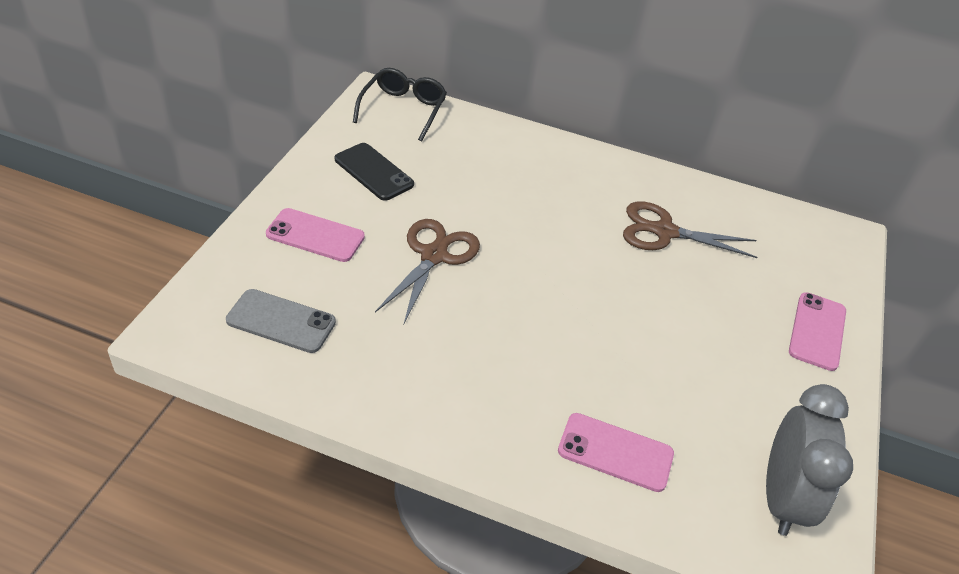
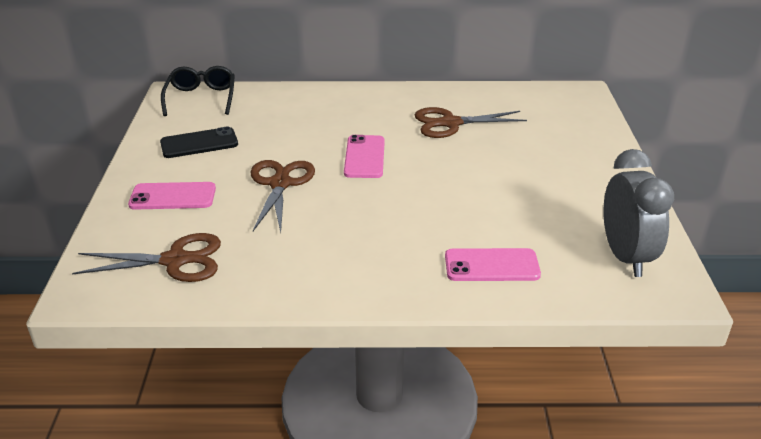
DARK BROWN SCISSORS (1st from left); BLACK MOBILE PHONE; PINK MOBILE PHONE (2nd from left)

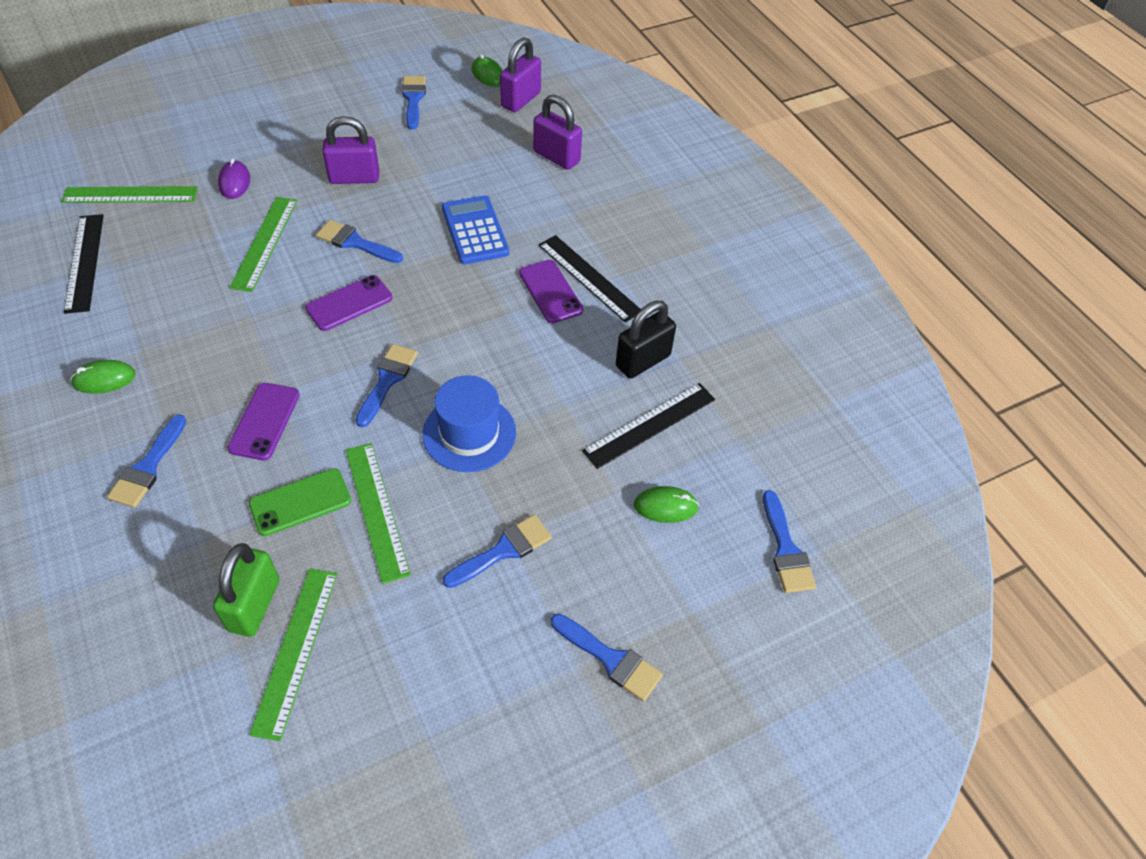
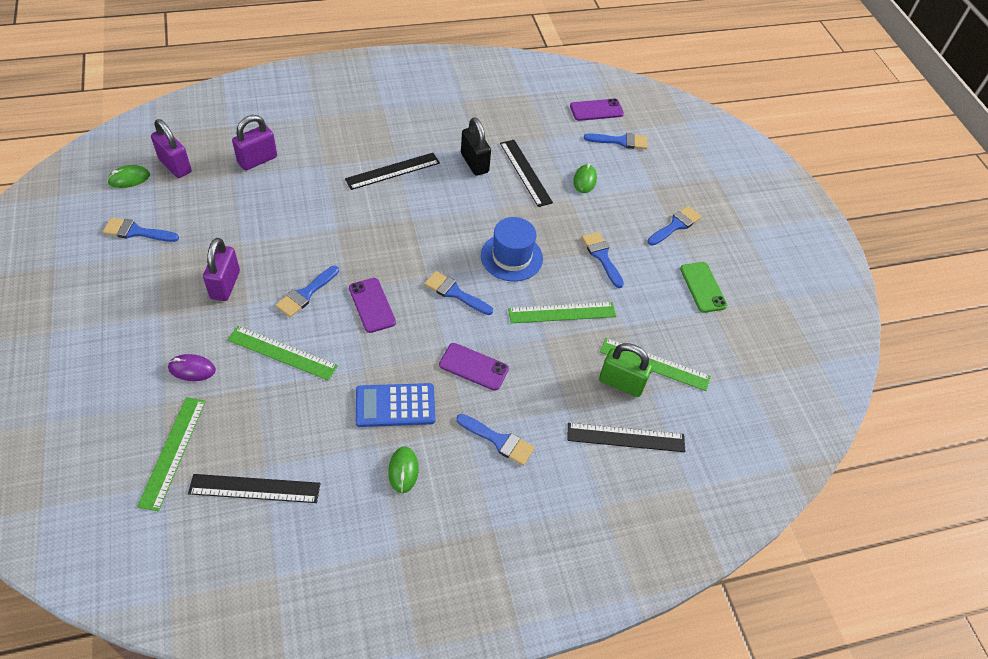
LEAF-GREEN MOBILE PHONE; BLUE CALCULATOR; PURPLE MOBILE PHONE (3rd from left); BLACK STRAIGHTEDGE (4th from left)

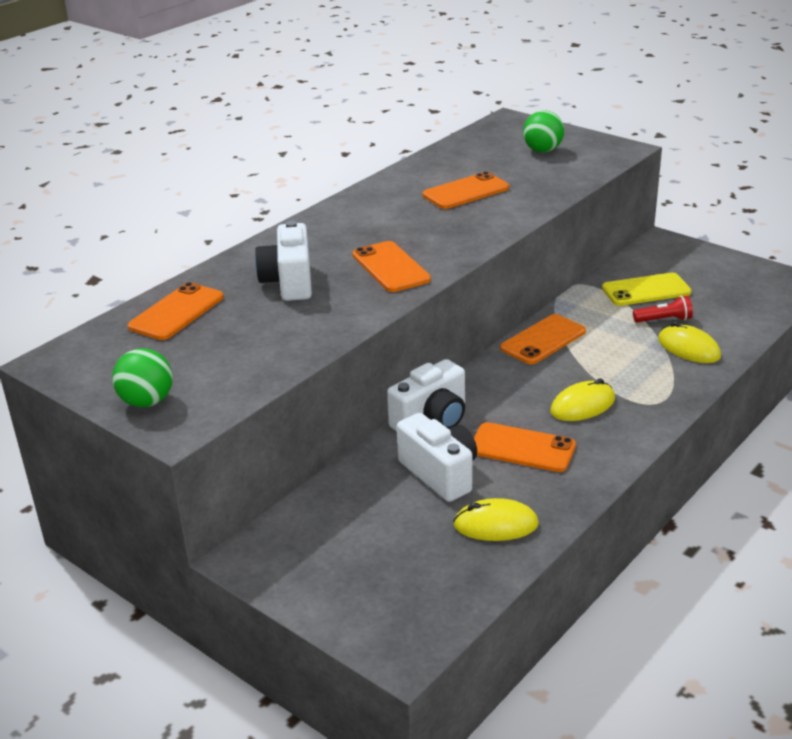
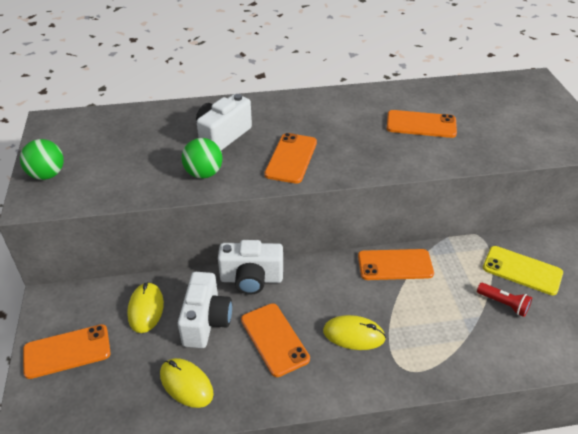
ORANGE-COLOURED MOBILE PHONE (1st from left); LEAF-GREEN BALL (2nd from left); GOLDEN PC MOUSE (1st from left)

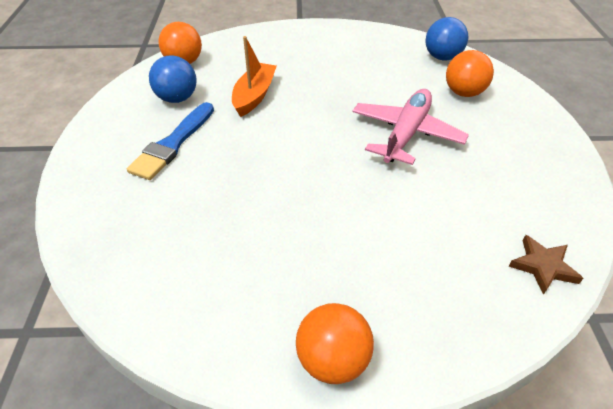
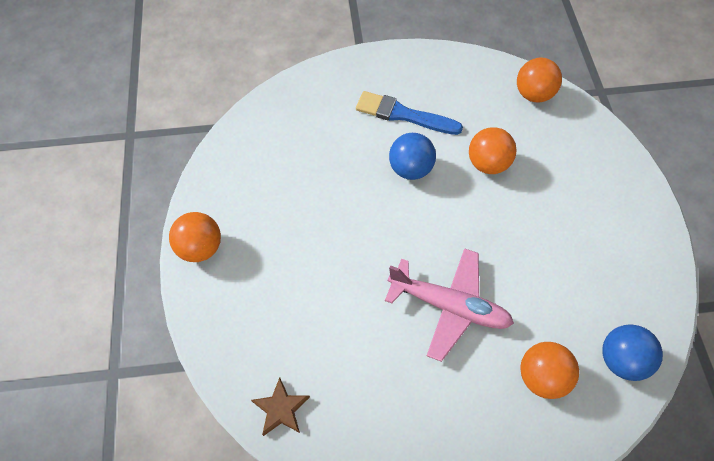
BLUE BALL (1st from left); ORANGE-COLOURED BALL (2nd from left)

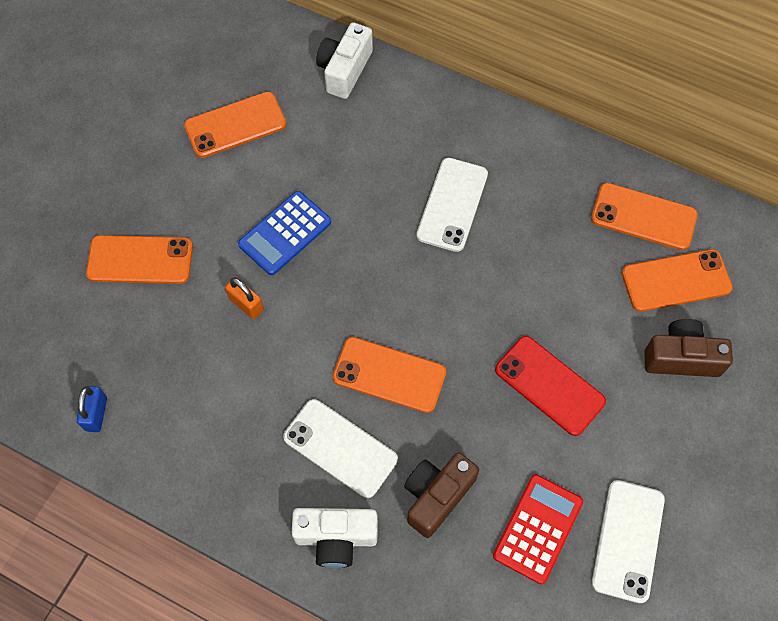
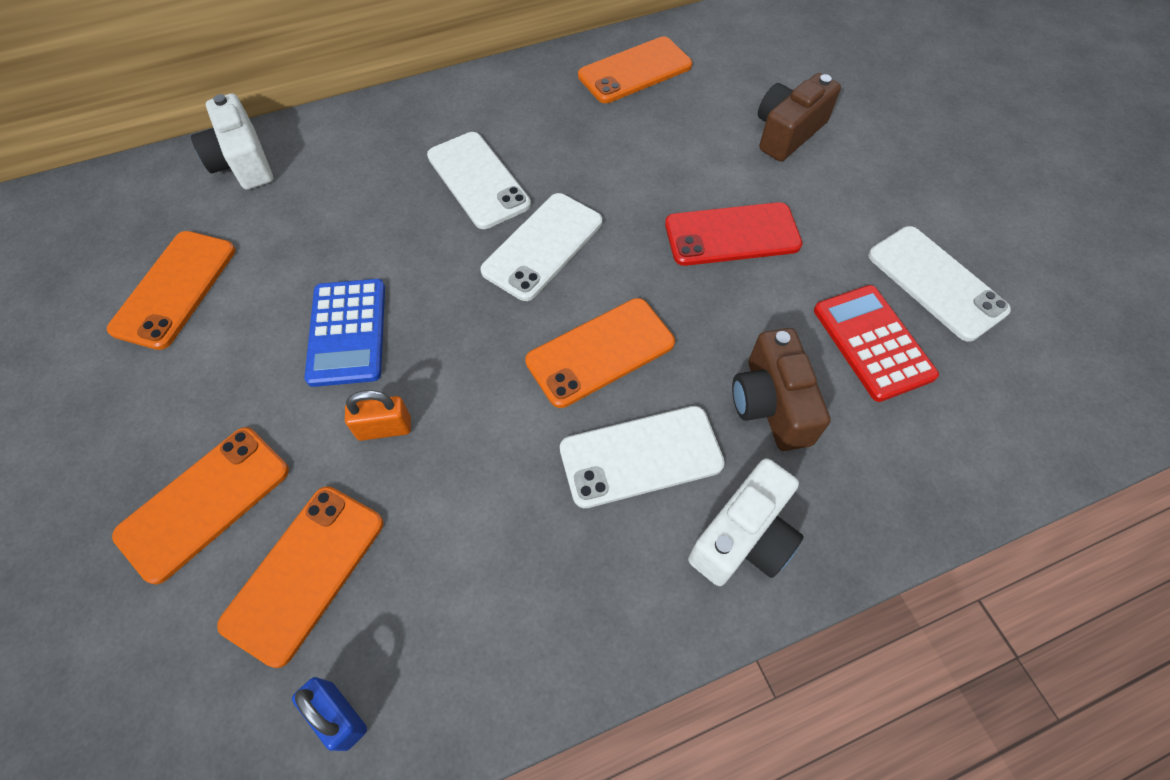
ORANGE-COLOURED MOBILE PHONE (3rd from left); WHITE MOBILE PHONE (2nd from left)

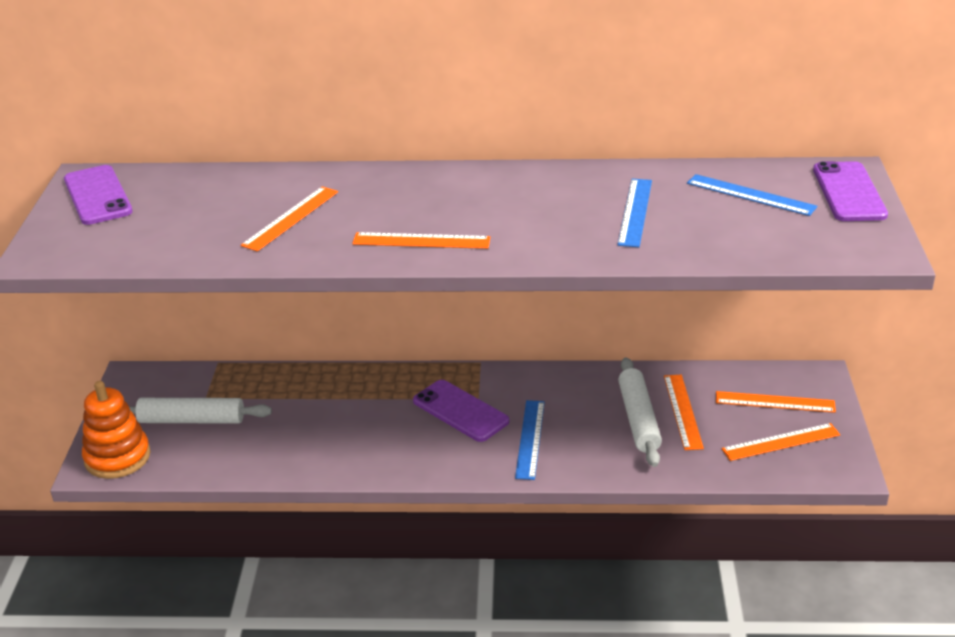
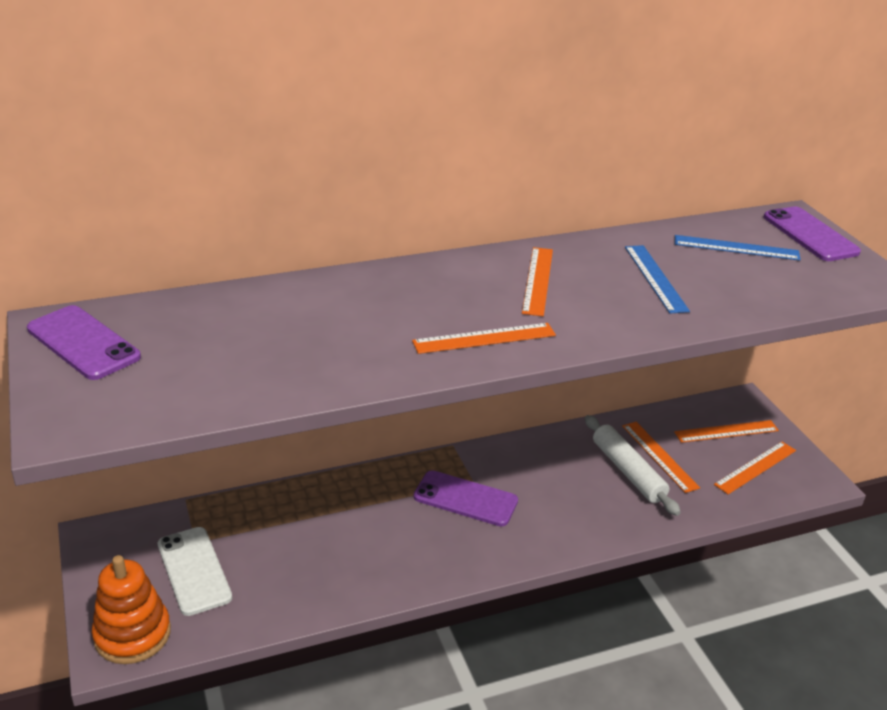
WHITE MOBILE PHONE; ORANGE-COLOURED STRAIGHTEDGE (2nd from left); BLUE STRAIGHTEDGE (1st from left in the first image)

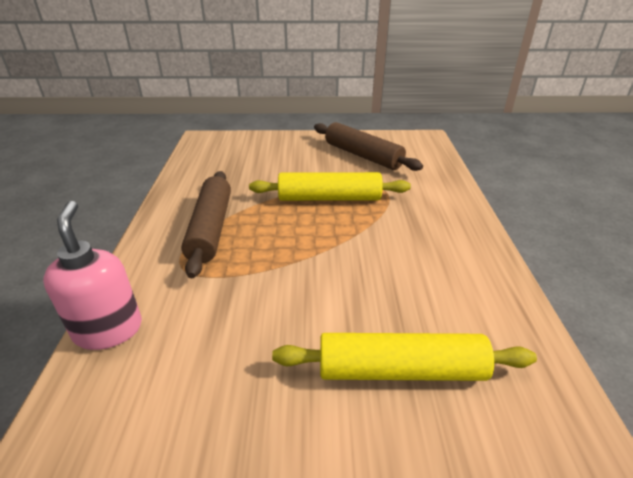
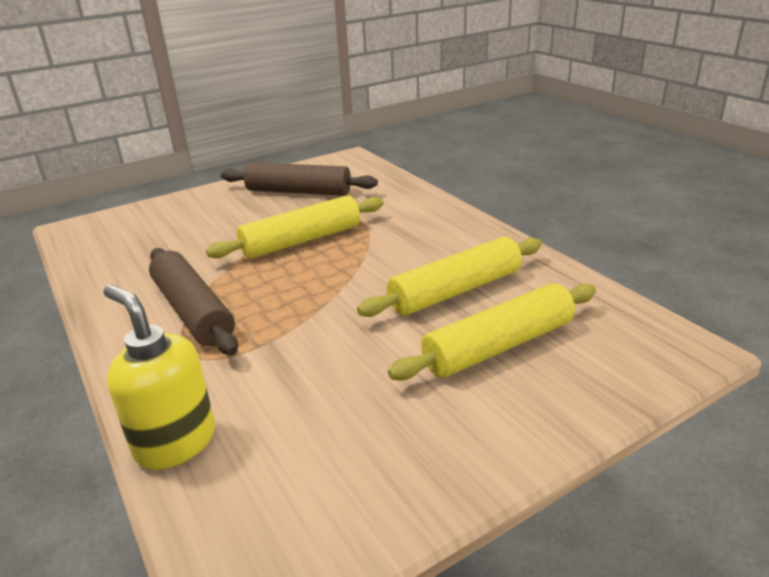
GOLDEN SOAP DISPENSER; GOLDEN PASTRY ROLLER (2nd from left)

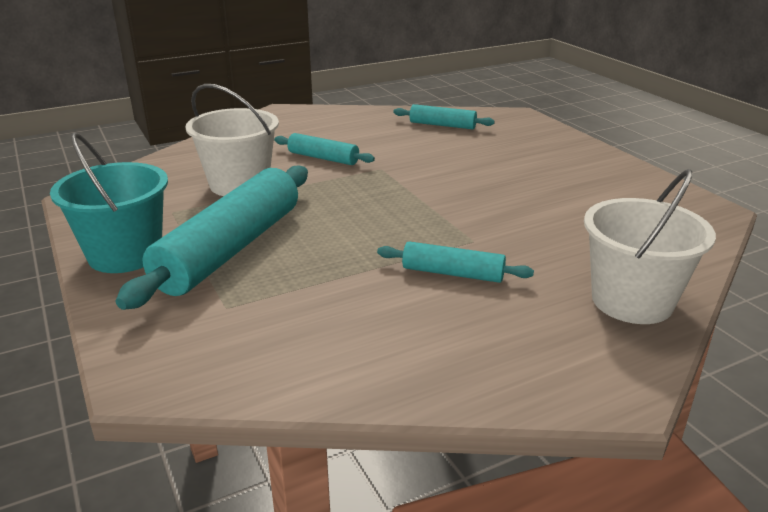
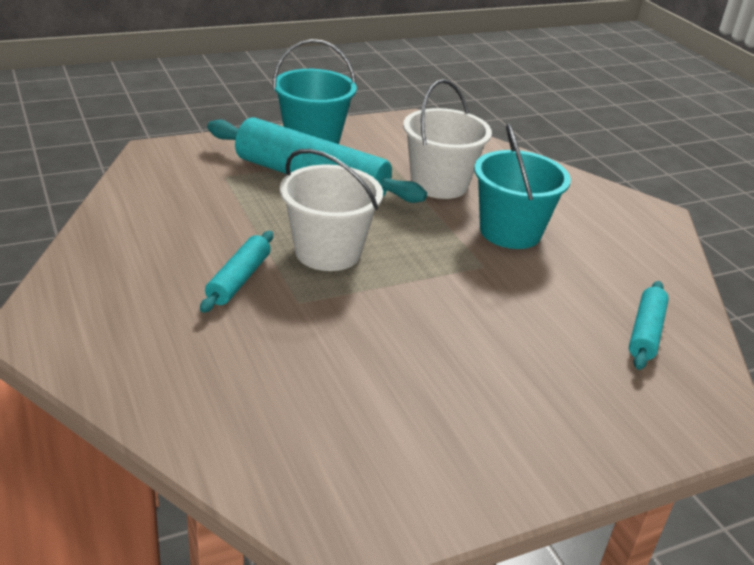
AQUA SAND BUCKET (2nd from left); WHITE SAND BUCKET (1st from left)

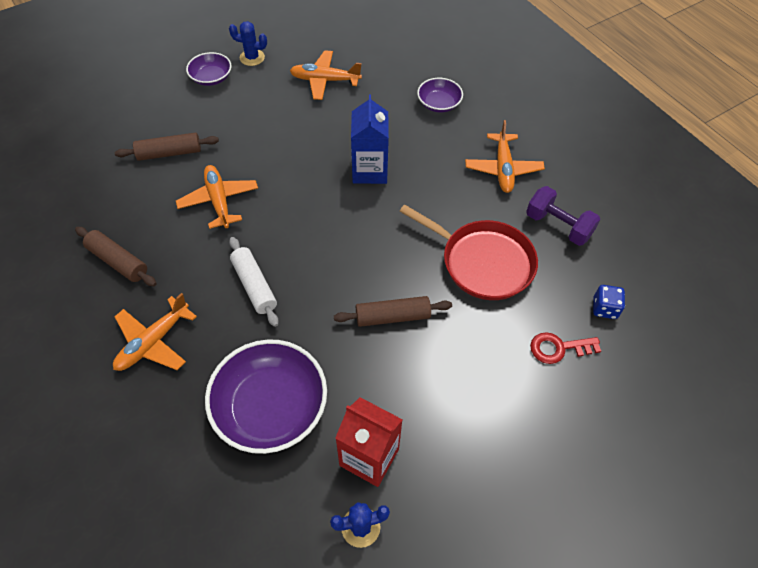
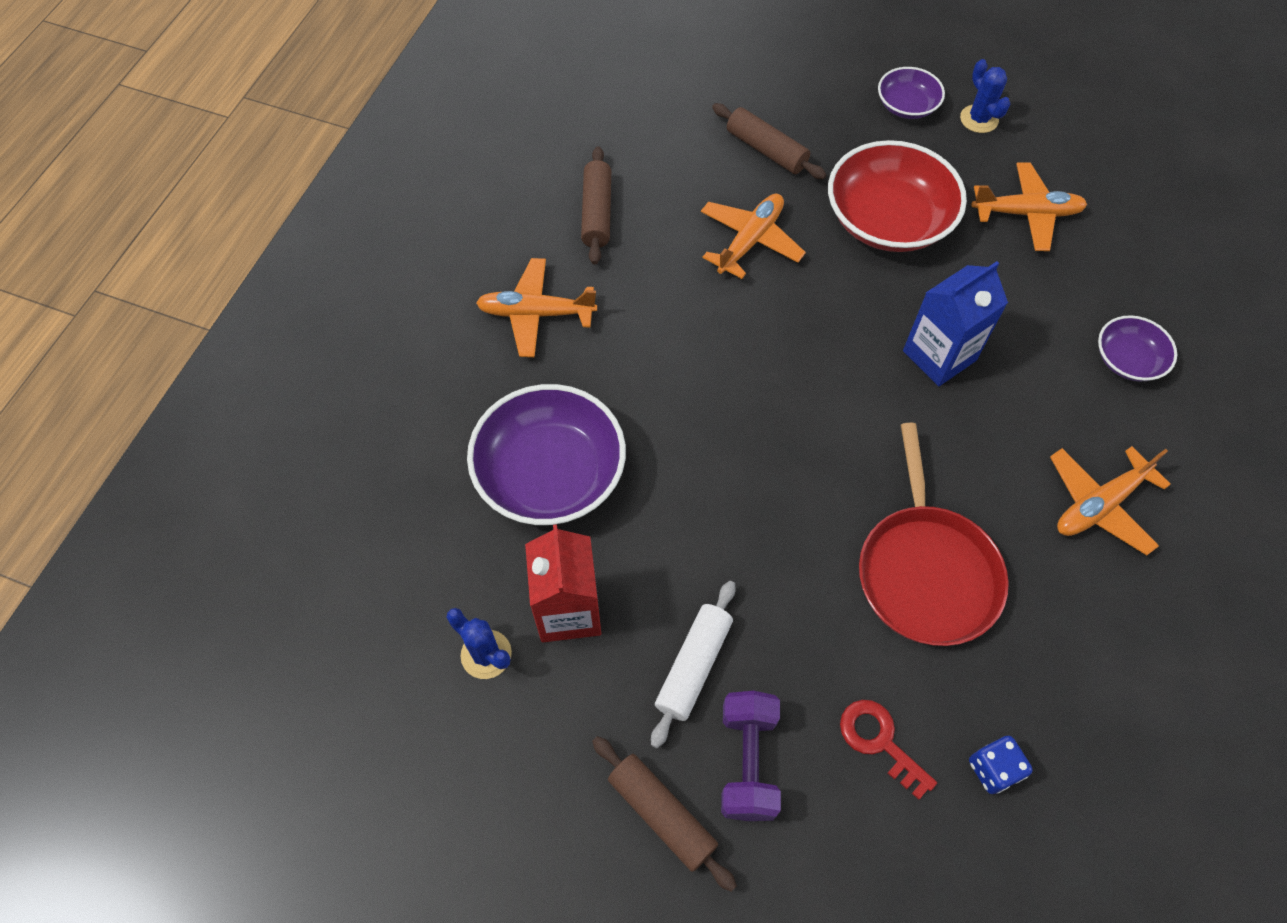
WHITE PASTRY ROLLER; ORANGE-COLOURED TOY PLANE (3rd from left); DARK BROWN PASTRY ROLLER (2nd from left); PURPLE DUMBBELL; CRIMSON BOWL

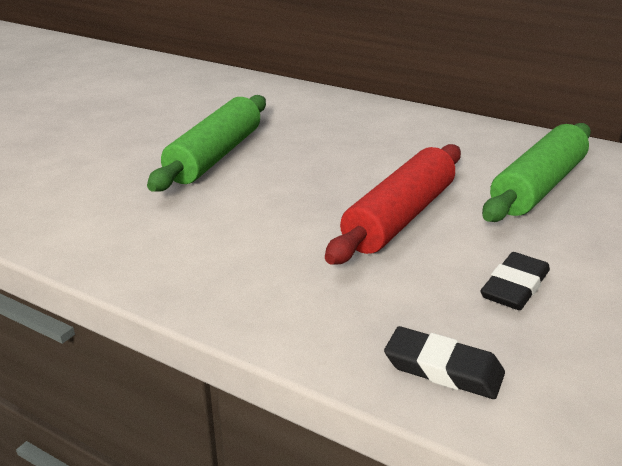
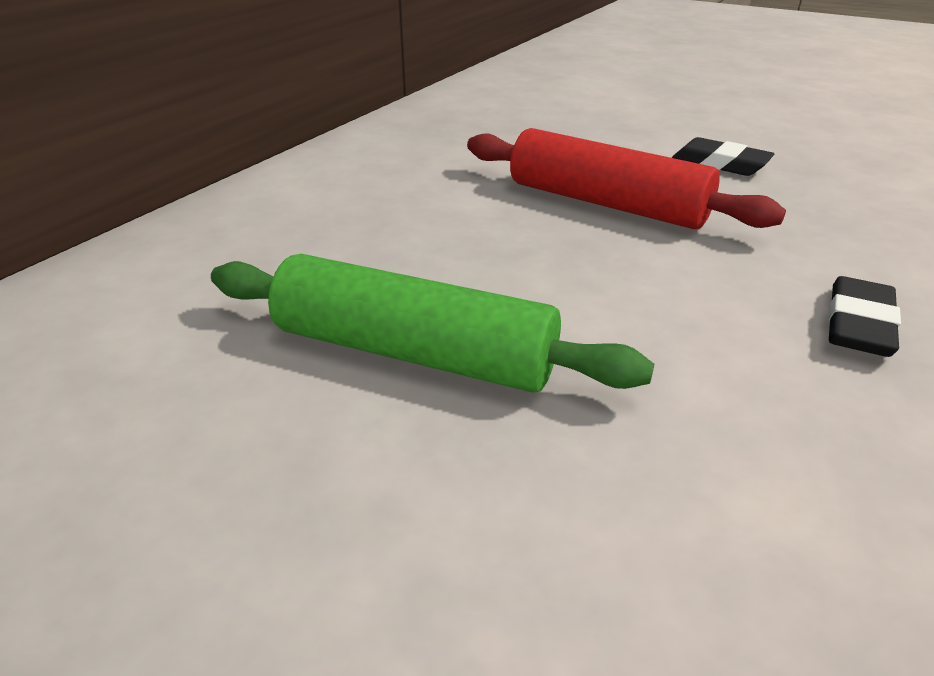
BLACK GUM ERASER (2nd from left); LEAF-GREEN PASTRY ROLLER (2nd from left in the first image)

